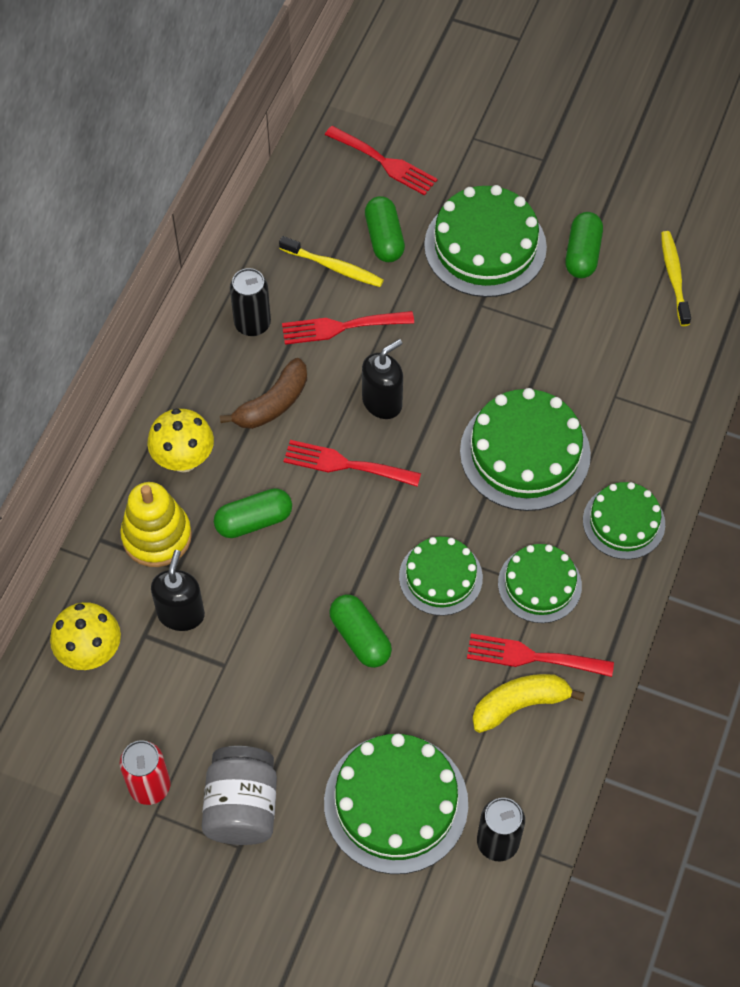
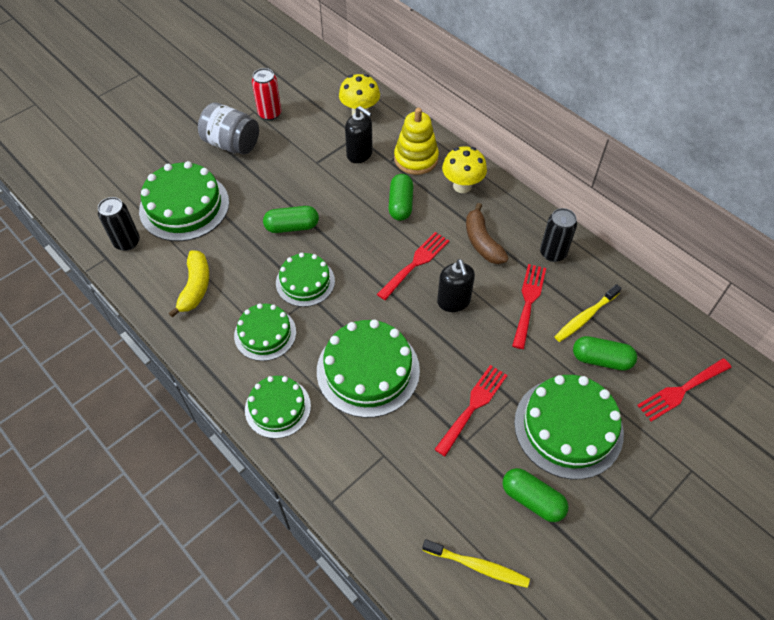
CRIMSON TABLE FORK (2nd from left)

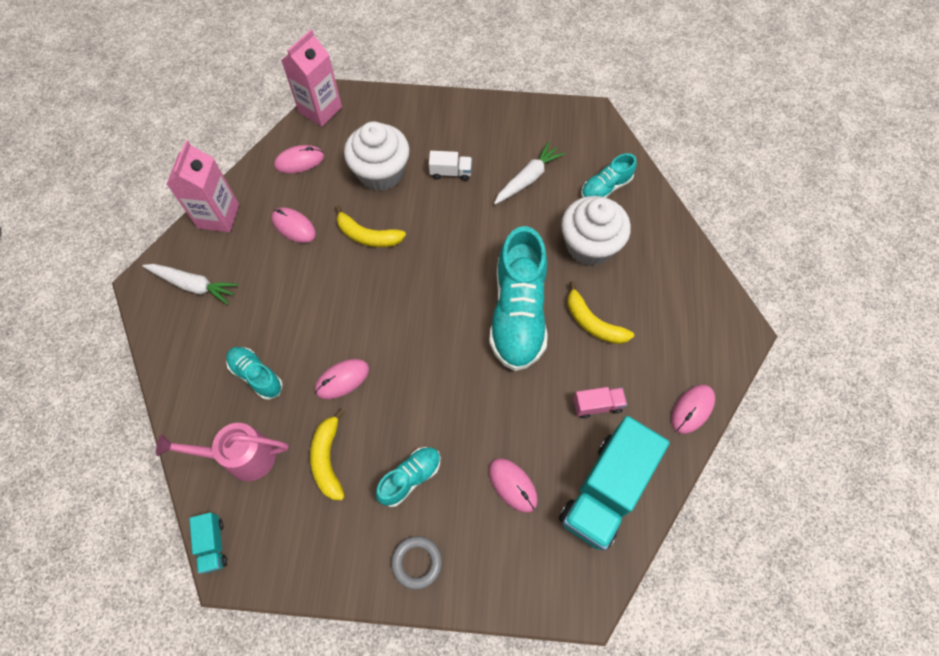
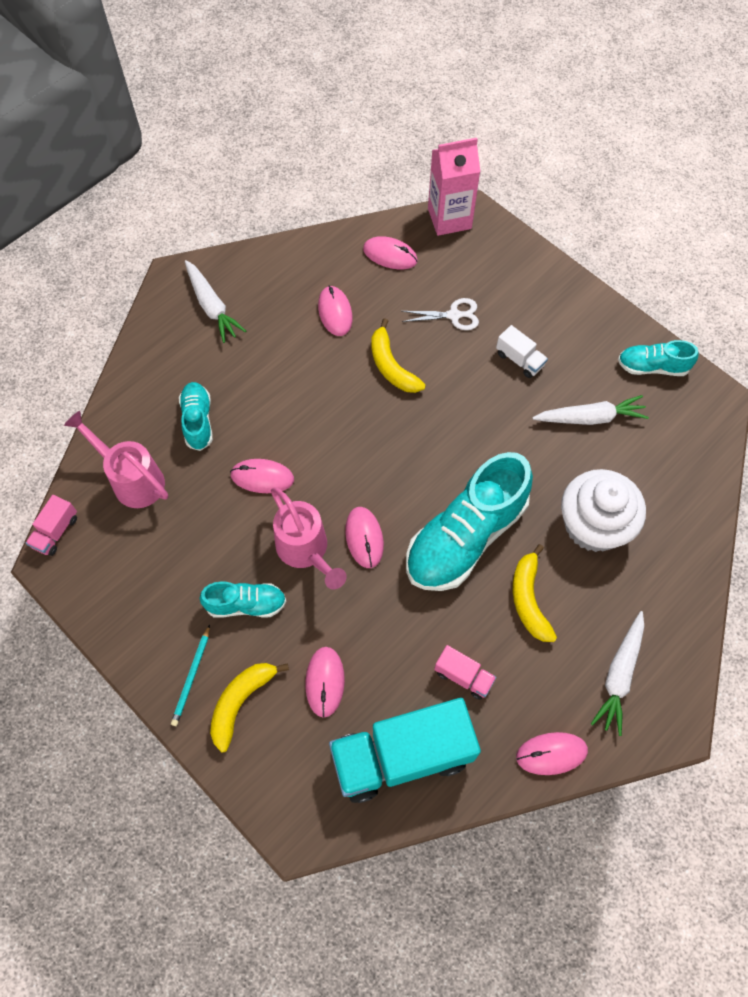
PINK JUICE CARTON (1st from left in the first image); PINK LORRY (1st from left); GOLDEN BANANA FRUIT (1st from left); WHITE SCISSORS; AQUA PENCIL; AQUA LACE-UP SHOE (4th from left); PINK WATERING CAN (2nd from left); PINK PC MOUSE (4th from left); WHITE ROOT VEGETABLE (3rd from left)

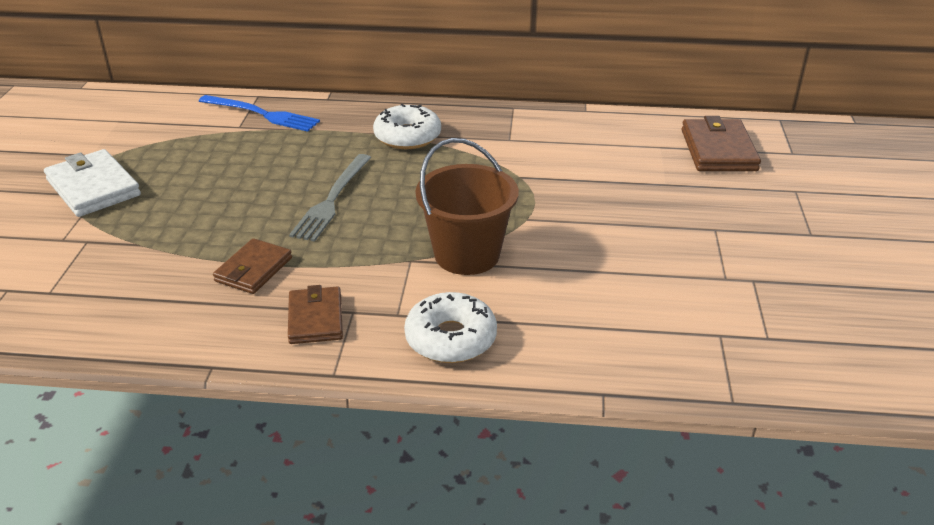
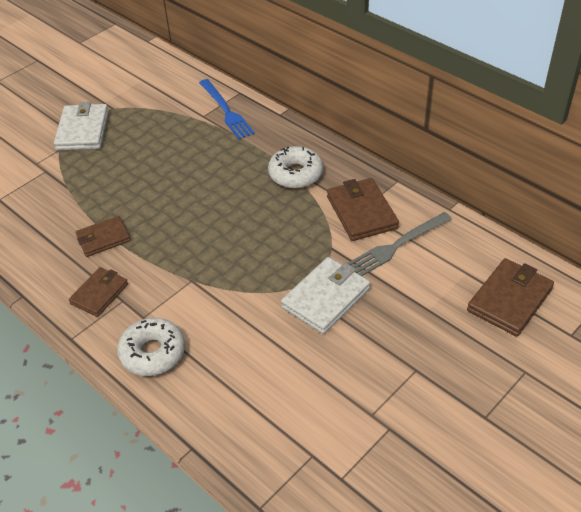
ASH-GREY TABLE FORK; DARK BROWN SAND BUCKET; WHITE BILLFOLD (2nd from left); DARK BROWN BILLFOLD (3rd from left)

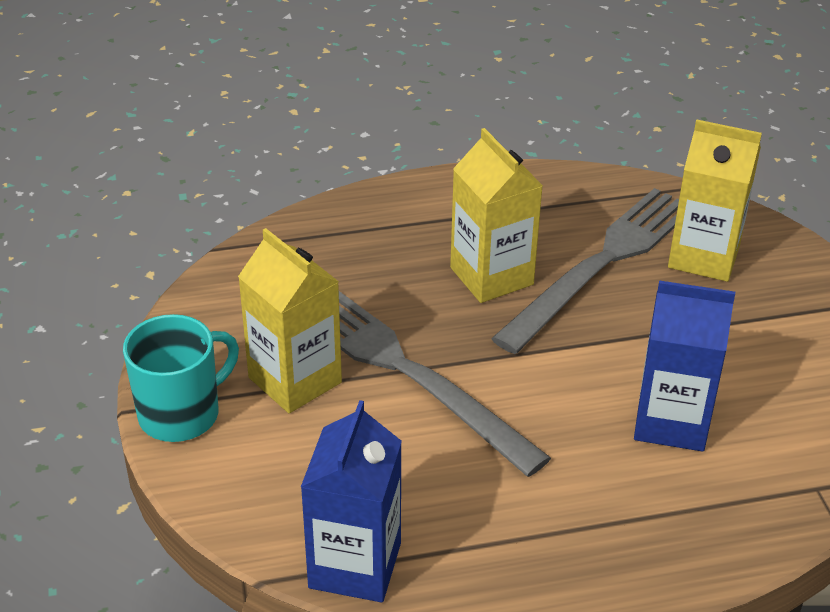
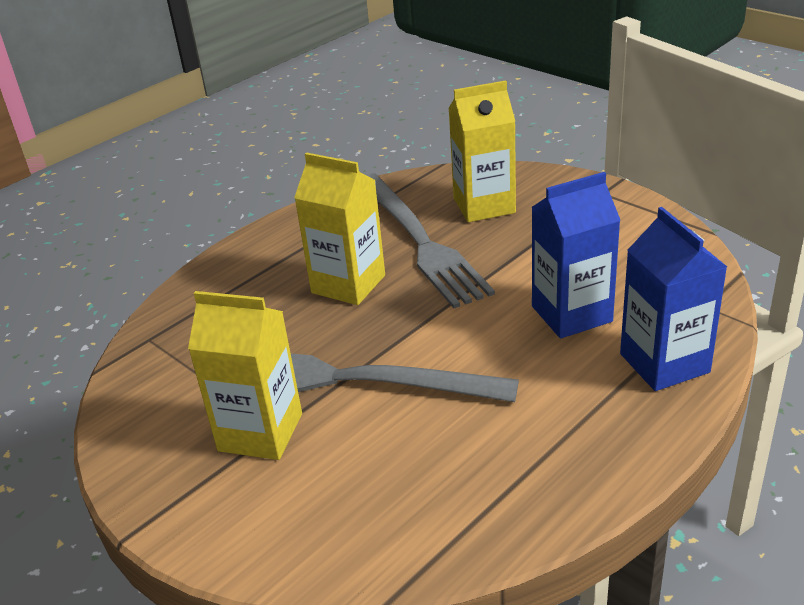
AQUA TEA MUG; BLUE JUICE CARTON (2nd from left); ASH-GREY TABLE FORK (2nd from left)

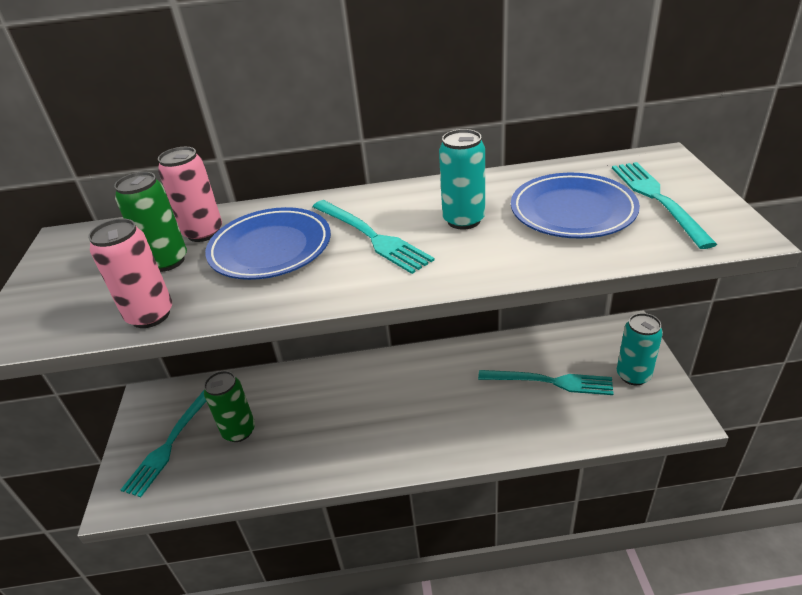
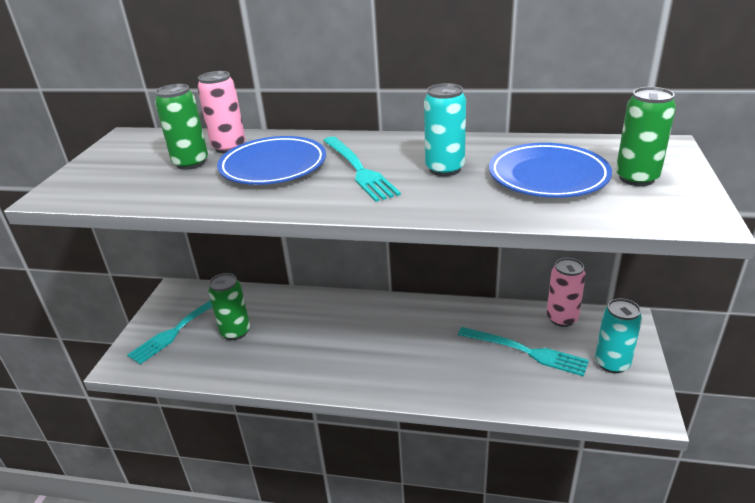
PINK TIN (2nd from left); LEAF-GREEN TIN (3rd from left)

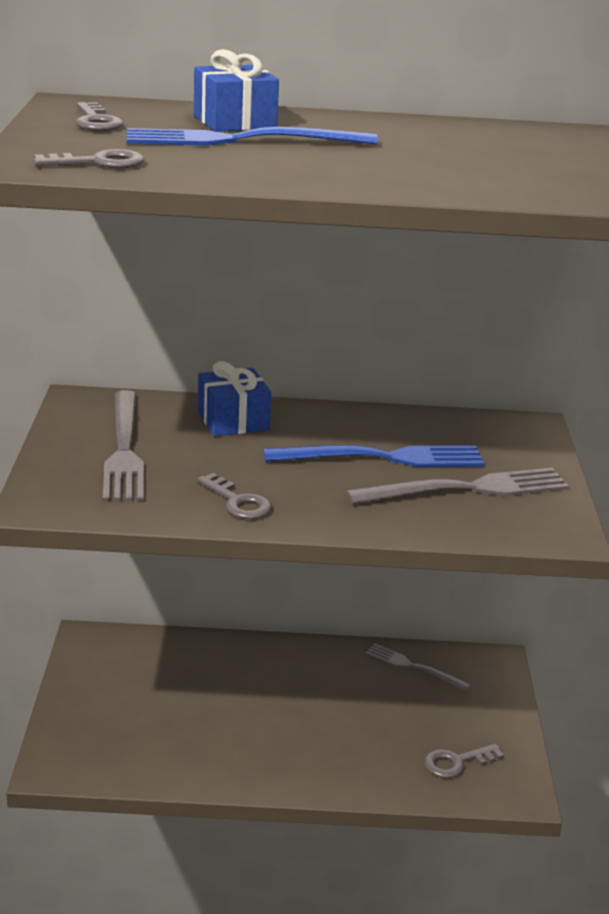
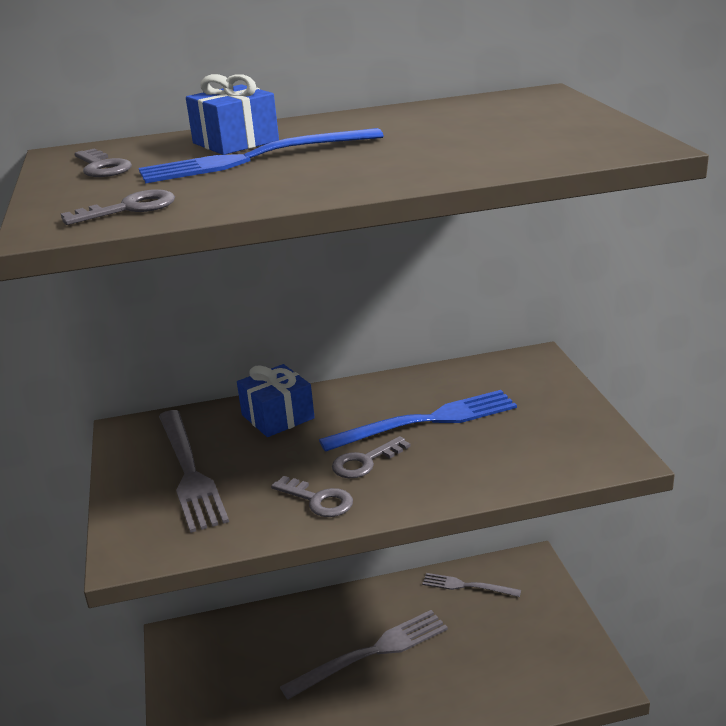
ASH-GREY TABLE FORK (2nd from left); ASH-GREY LATCHKEY (4th from left)

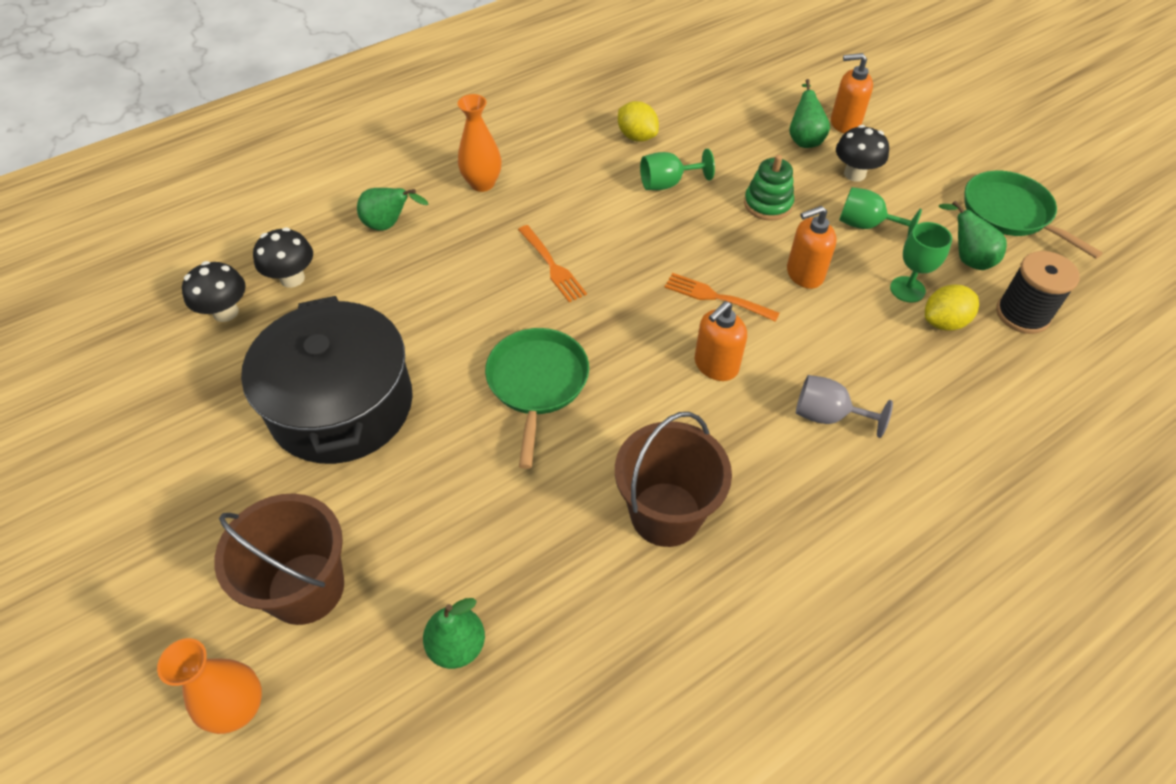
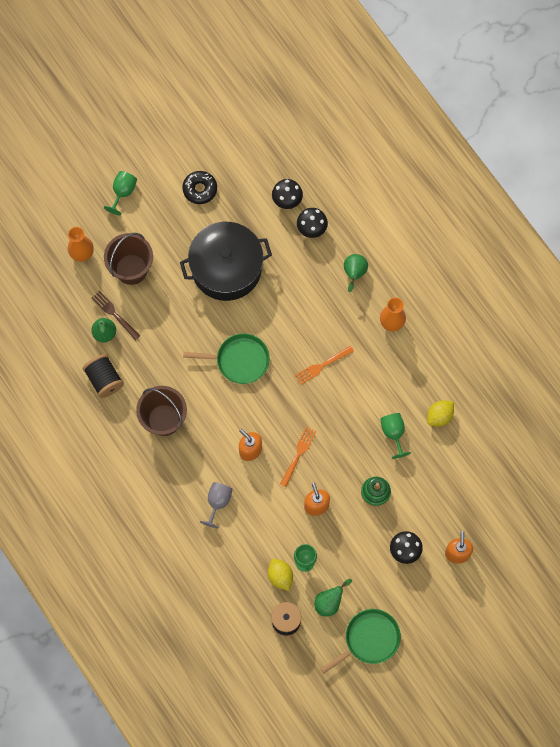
LEAF-GREEN PEAR (3rd from left in the first image); LEAF-GREEN WINE GLASS (1st from left); BLACK SPOOL (1st from left); DARK BROWN TABLE FORK; BLACK GLAZED DONUT

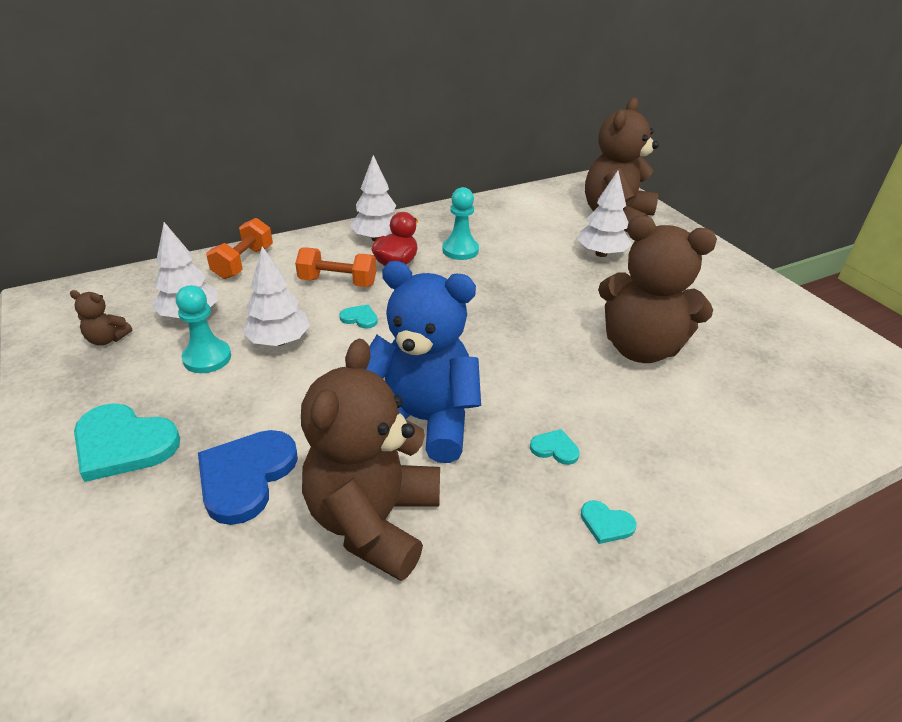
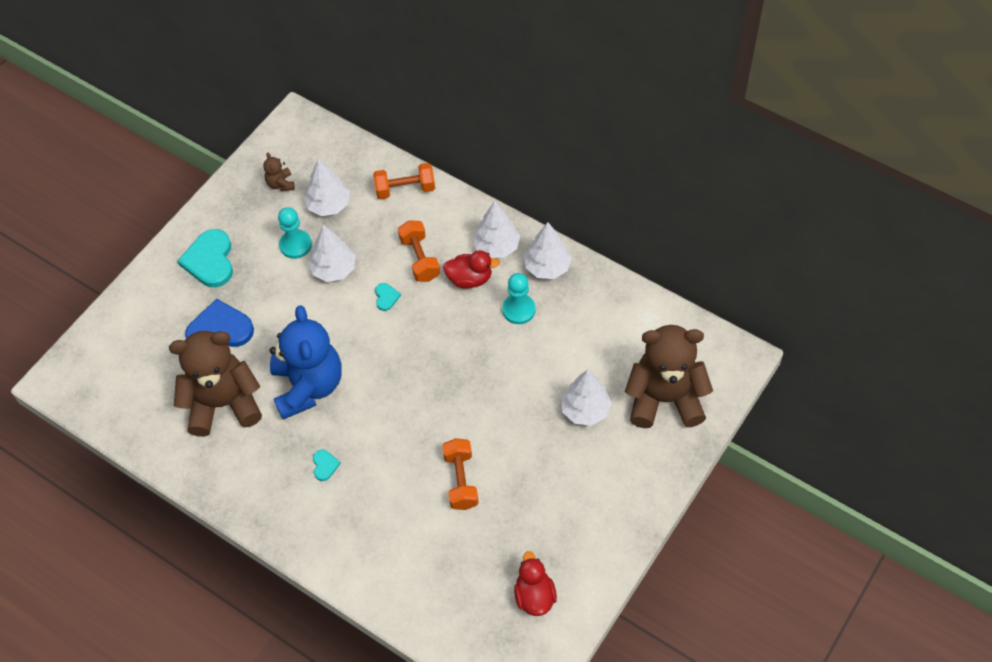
AQUA HEART SHAPE (4th from left in the first image); ORANGE-COLOURED DUMBBELL (3rd from left); CRIMSON RUBBER DUCK (2nd from left); WHITE TREE (4th from left)

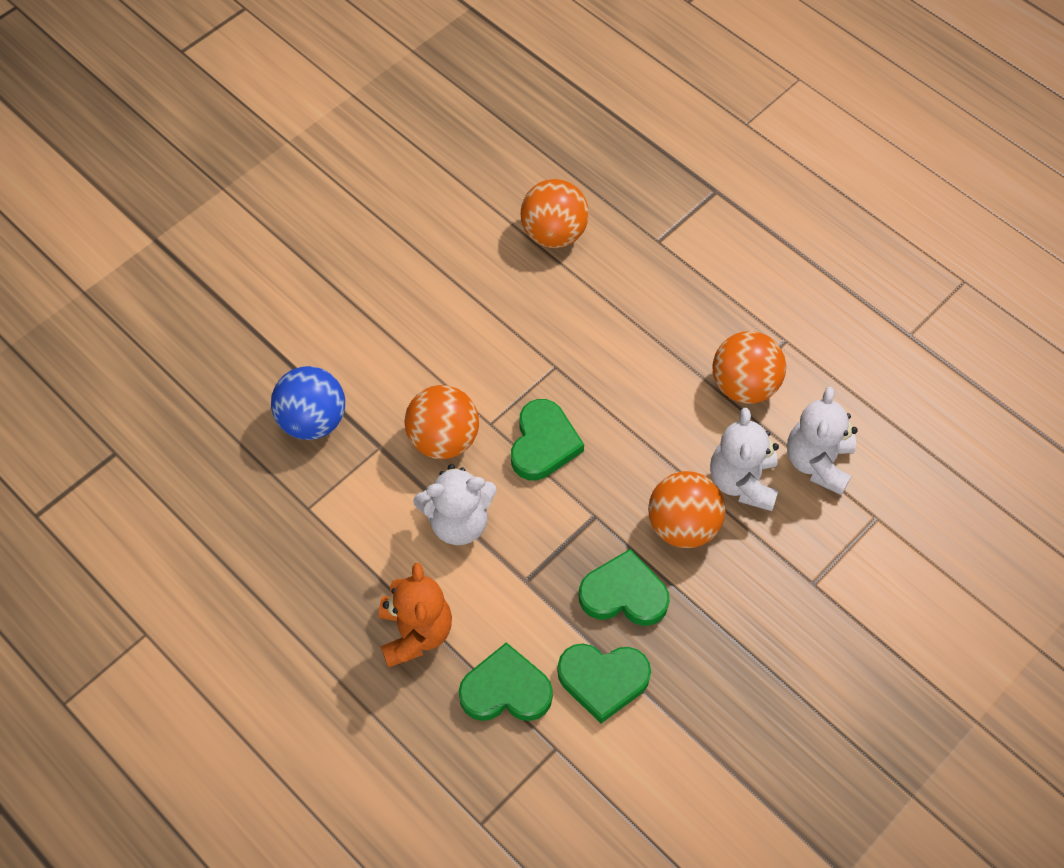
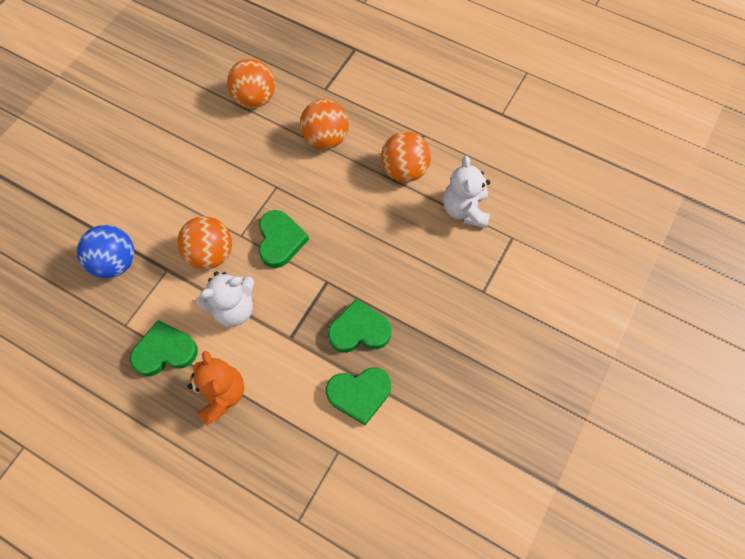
LEAF-GREEN HEART SHAPE (1st from left); ORANGE-COLOURED BALL (3rd from left); WHITE TEDDY (2nd from left in the first image)

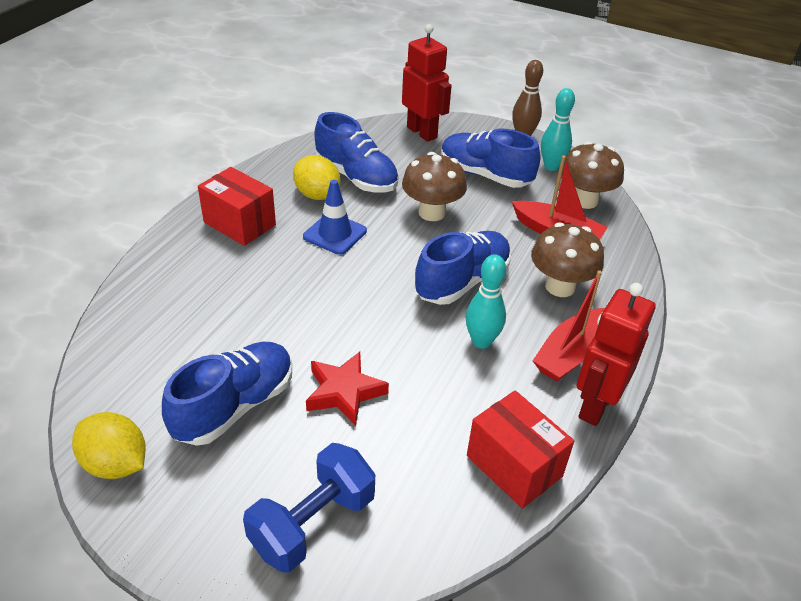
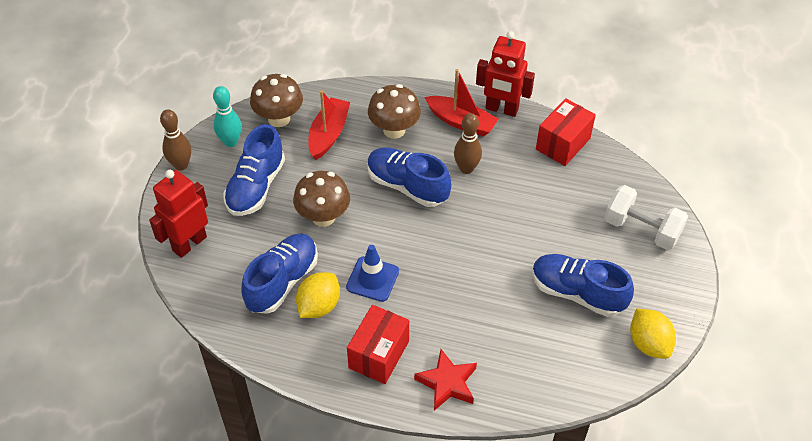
GOLDEN LEMON (2nd from left); WHITE DUMBBELL; CRIMSON STAR; DARK BROWN BOWLING PIN (2nd from left)

